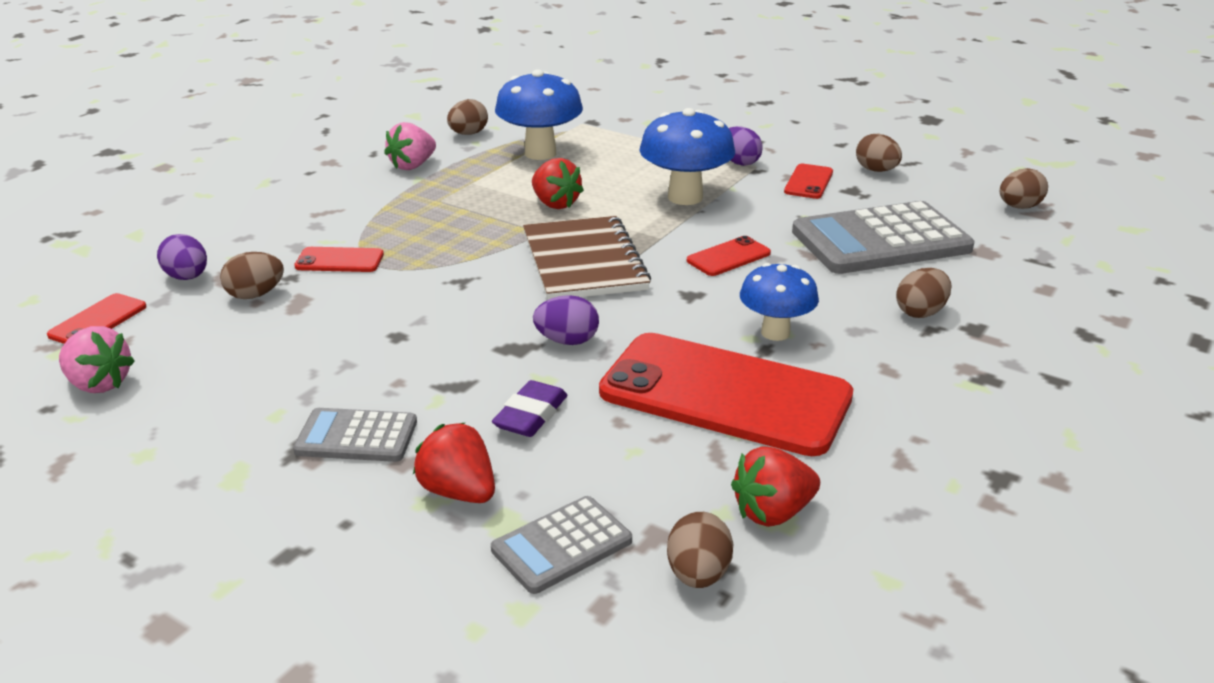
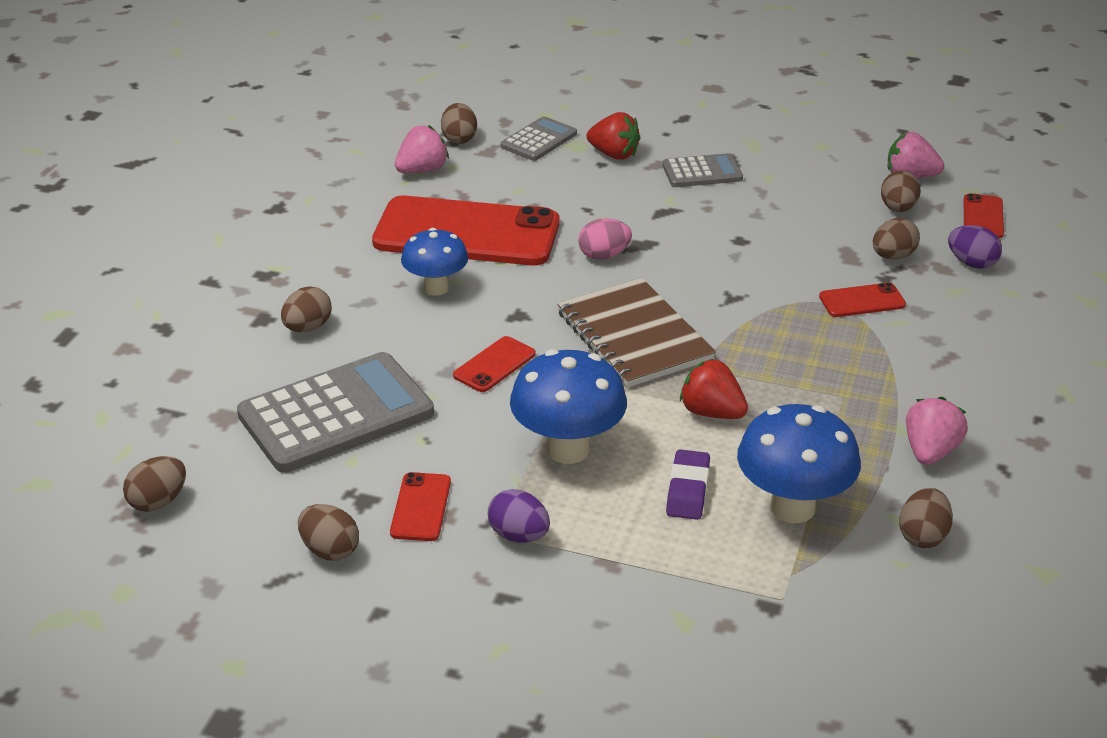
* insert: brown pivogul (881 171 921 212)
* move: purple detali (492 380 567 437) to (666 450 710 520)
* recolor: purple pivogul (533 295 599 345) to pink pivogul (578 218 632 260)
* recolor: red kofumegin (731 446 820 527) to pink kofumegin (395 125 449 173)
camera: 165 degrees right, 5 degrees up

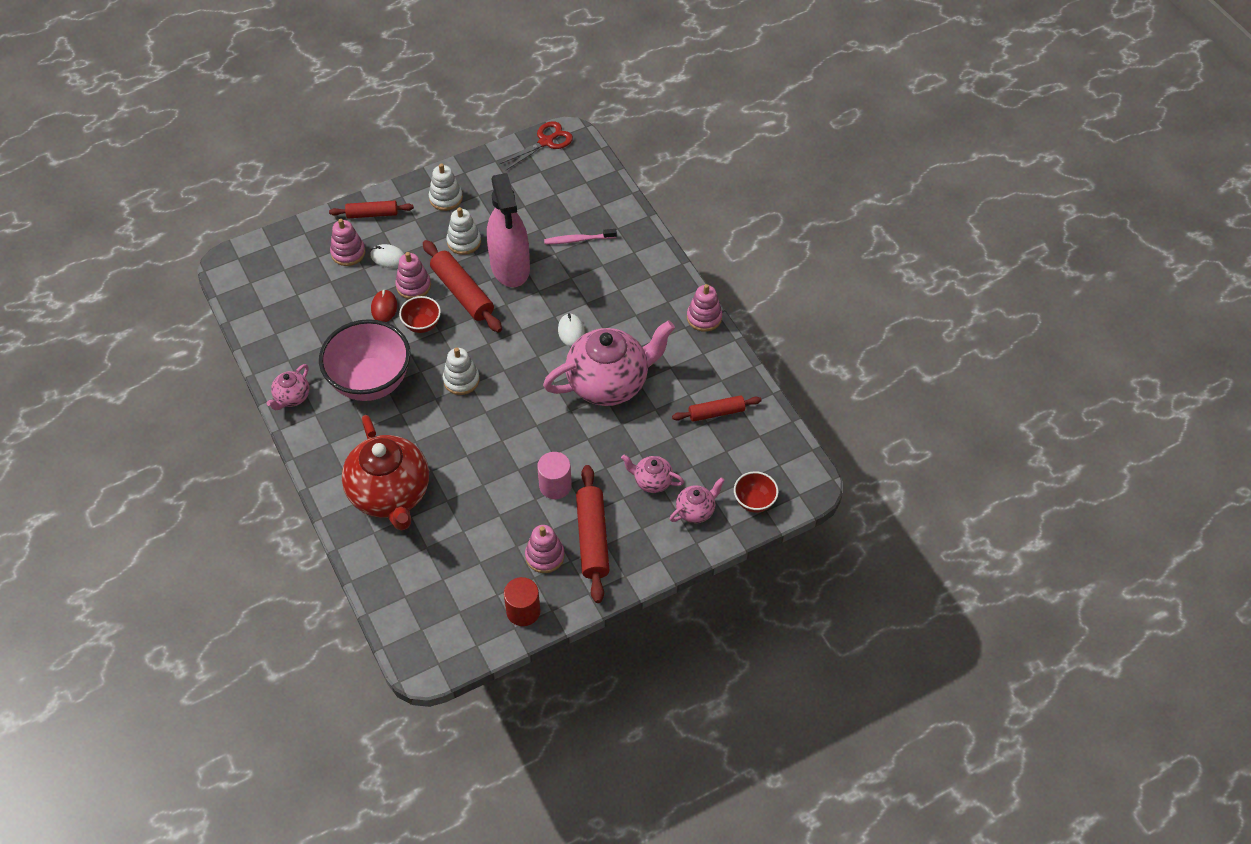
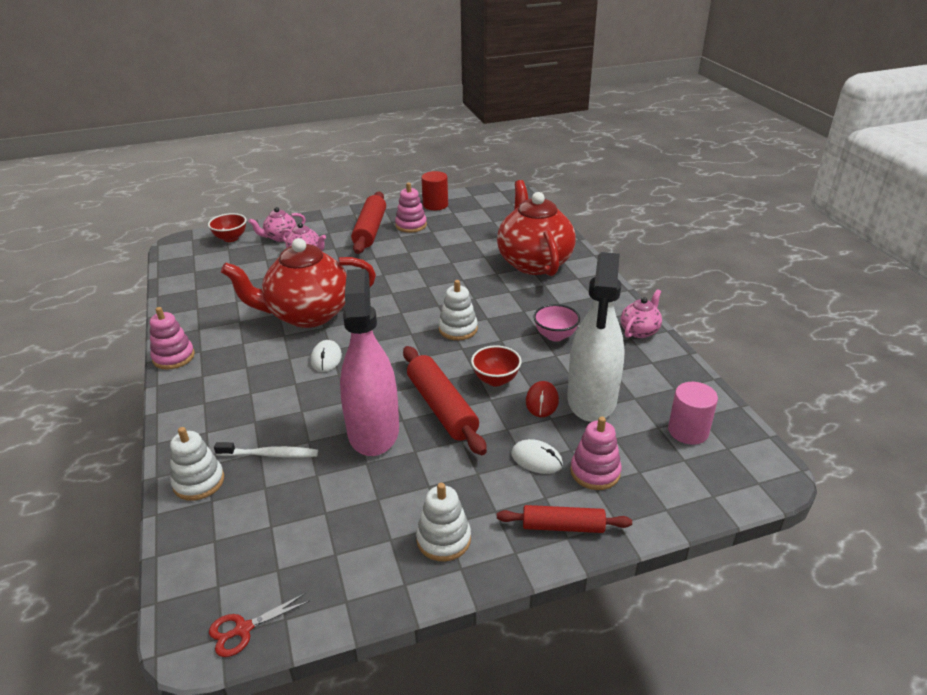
* delete: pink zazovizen (395 252 431 299)
* delete: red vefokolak (672 395 762 422)
* insert: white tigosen (567 252 625 422)
* move: white zazovizen (446 207 481 255) to (170 427 224 501)
* move: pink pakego (537 452 572 499) to (668 382 718 445)
* recolor: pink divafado (543 320 675 406) to red divafado (221 238 376 328)
* recolor: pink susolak (544 229 617 244) to white susolak (214 442 318 458)
* resize: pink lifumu (319 319 410 401) = (534 304 580 341) x0.47
* resize: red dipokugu (500 121 573 170) = (209 593 310 657) x0.66
camera: 170 degrees left, 20 degrees down

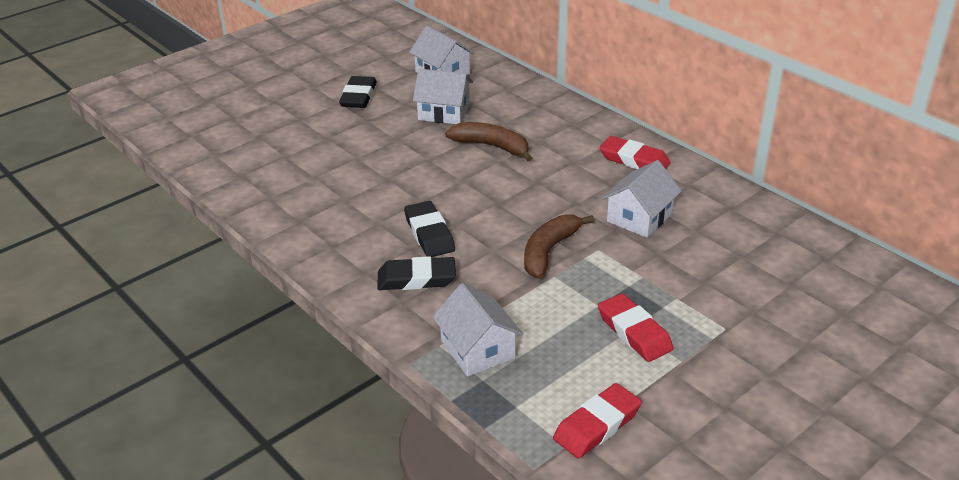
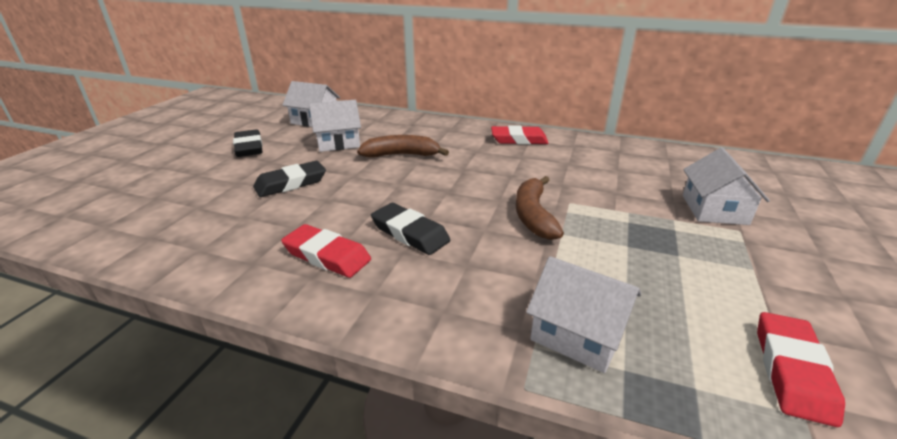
* move: black detali (377 256 456 290) to (253 161 326 197)
* move: red detali (598 293 674 362) to (281 224 371 278)
* move: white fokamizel (602 160 682 238) to (683 148 770 225)
camera: 30 degrees left, 5 degrees down

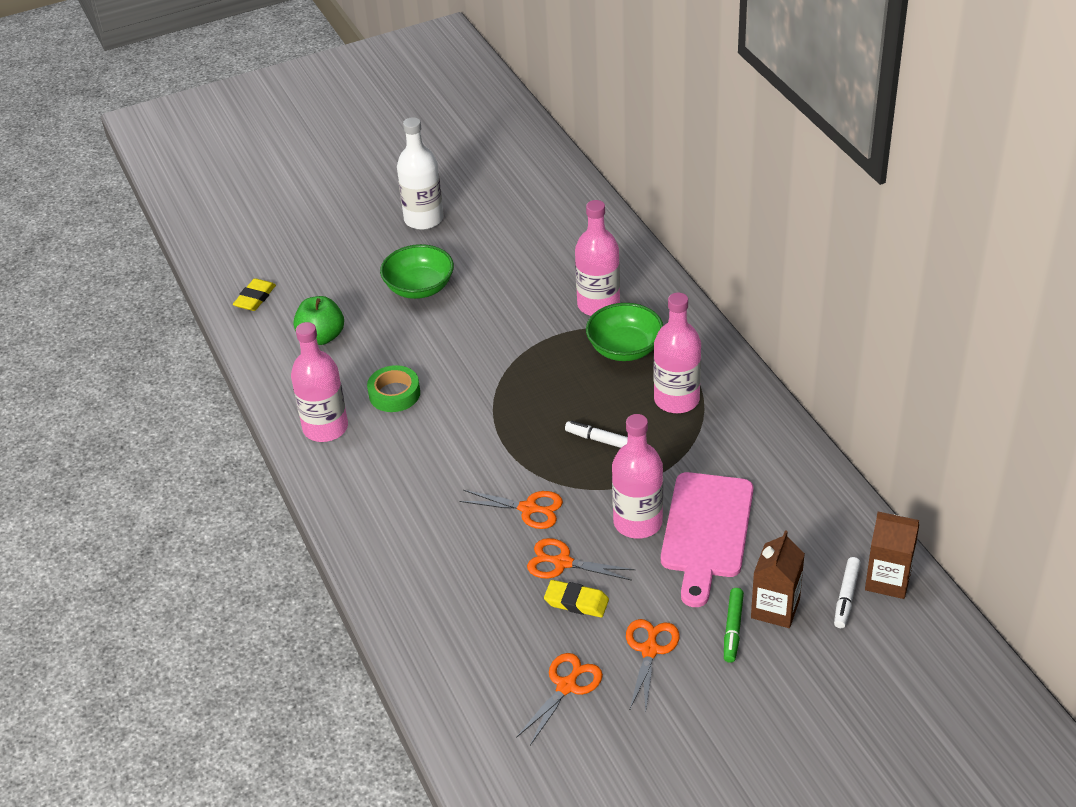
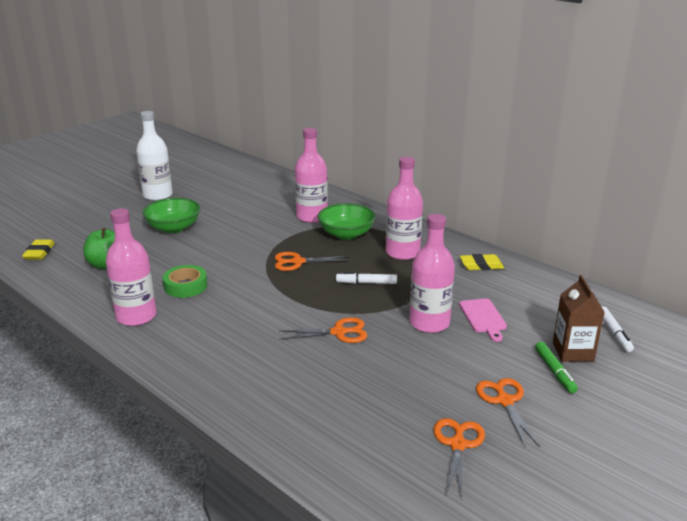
* delete: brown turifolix (865 511 920 599)
* move: orange dipokugu (527 538 636 581) to (275 252 349 271)
* move: yellow detali (544 580 609 617) to (460 254 504 270)
* resize: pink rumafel (661 472 753 607) = (459 299 507 342) x0.53
camera: 25 degrees left, 15 degrees down

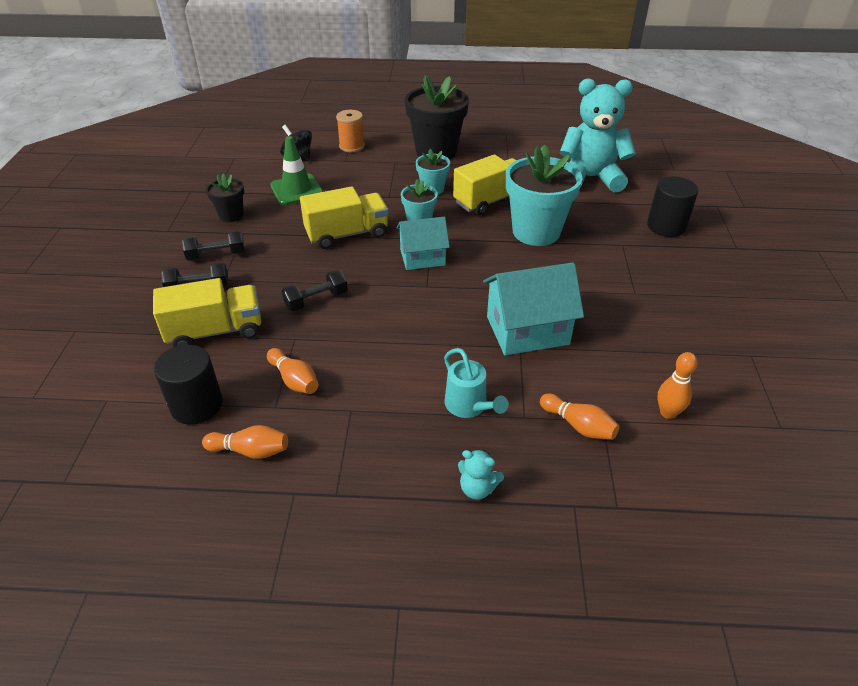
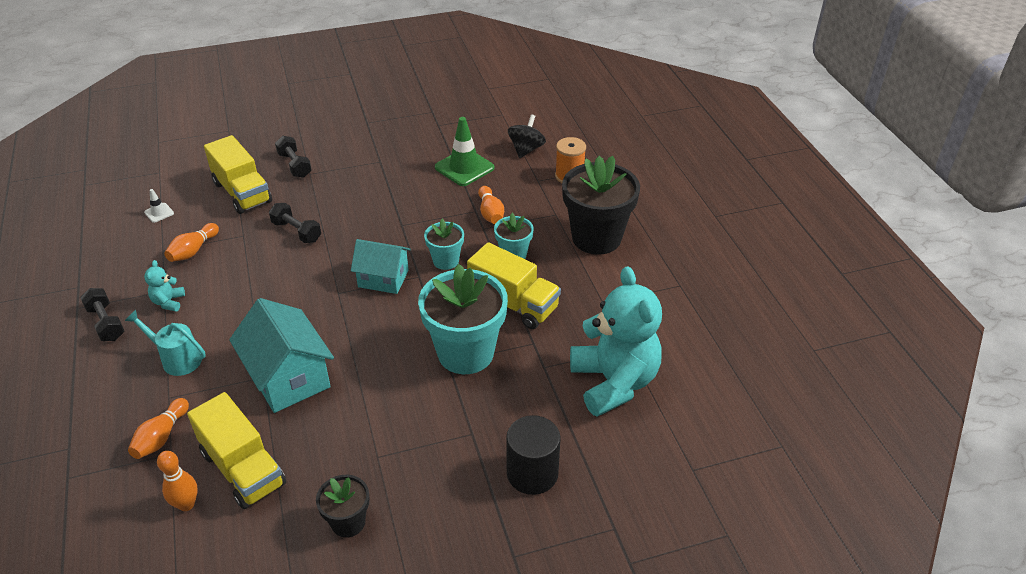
* move: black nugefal (182 231 245 261) to (80 288 124 341)
* move: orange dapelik (202 425 288 459) to (478 186 504 224)
* move: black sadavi (206 173 244 222) to (316 475 370 538)
* move: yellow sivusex (300 186 389 249) to (187 392 286 509)
* move: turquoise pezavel (458 449 504 500) to (144 260 185 312)
* replace: black pakego (154 345 223 425) to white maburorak (144 189 174 223)
* rotate: turquoise fokamizel (396 217 450 270) = (351 239 411 294) 45 degrees counterclockwise
* rotate: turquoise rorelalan (444 348 509 418) = (125 310 206 376) 75 degrees clockwise
camera: 70 degrees right, 0 degrees up

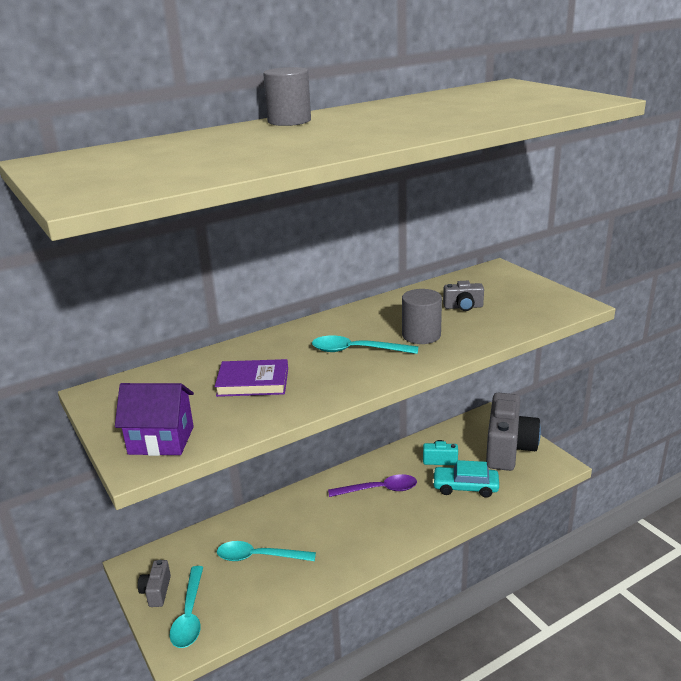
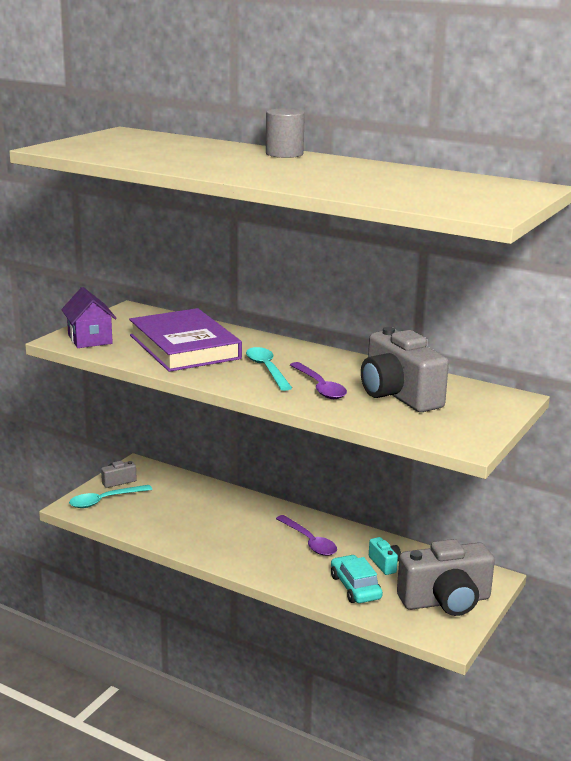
* delete: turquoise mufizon (217 541 316 561)
* replace: grey pakego (402 289 442 344) to purple mufizon (290 362 347 399)
* resize: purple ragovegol (215 359 288 397) = (129 308 242 372) x1.90
* resize: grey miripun (443 281 484 311) = (361 327 449 412) x2.28
camera: 60 degrees right, 5 degrees down

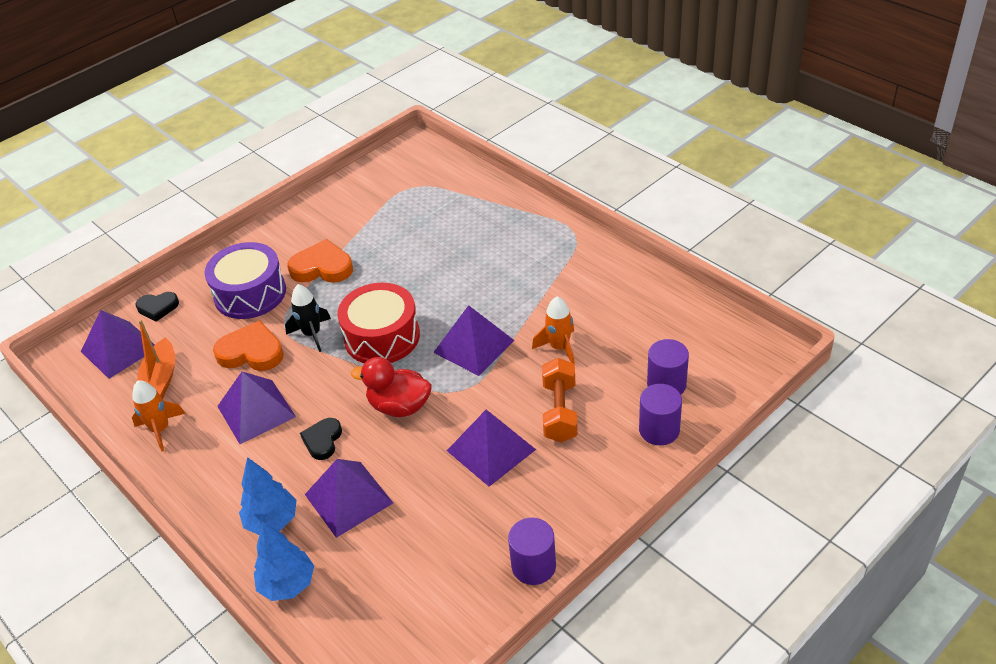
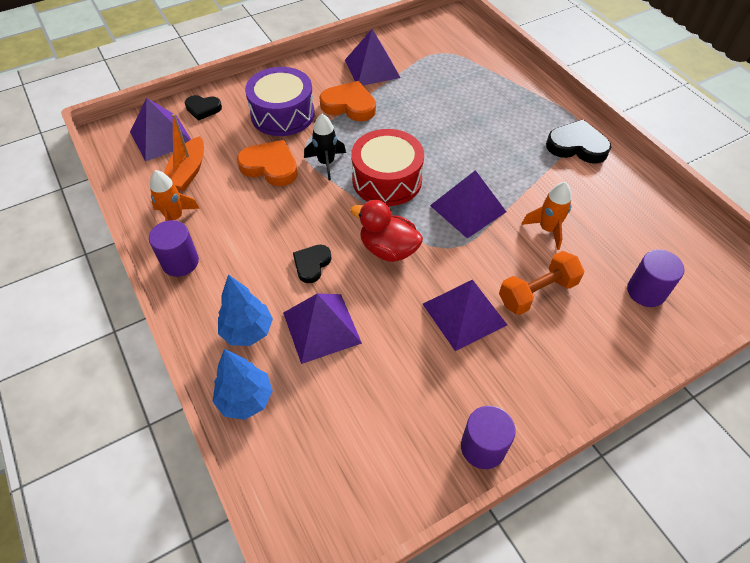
* insert: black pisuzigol (546 119 611 164)
* move: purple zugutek (217 371 296 444) to (345 29 401 85)
* move: purple pakego (639 384 682 445) to (149 220 199 277)
* rotate: orange nugefal (542 358 578 442) = (499 251 584 315) 45 degrees clockwise
camera: 10 degrees right, 10 degrees up

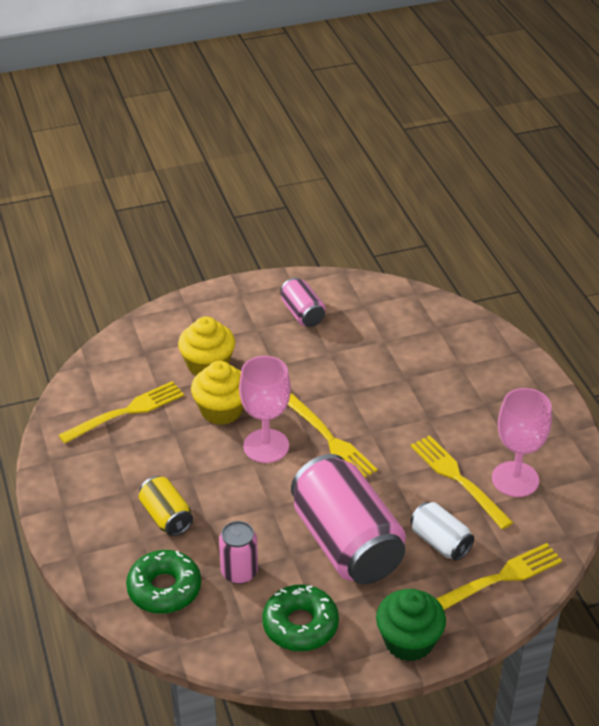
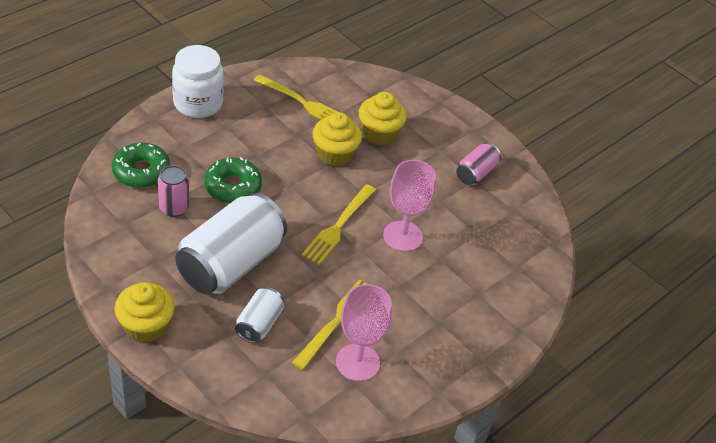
* delete: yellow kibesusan (139 476 193 536)
* delete: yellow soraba (436 543 562 610)
* insert: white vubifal (172 45 224 118)
* move: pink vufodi (239 356 291 463) to (383 160 436 252)
* move: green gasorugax (262 584 339 651) to (204 157 262 203)
* recolor: pink kibesusan (291 454 406 584) to white kibesusan (175 193 287 294)
* recolor: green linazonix (376 589 446 661) to yellow linazonix (115 282 175 343)
camera: 60 degrees right, 5 degrees up

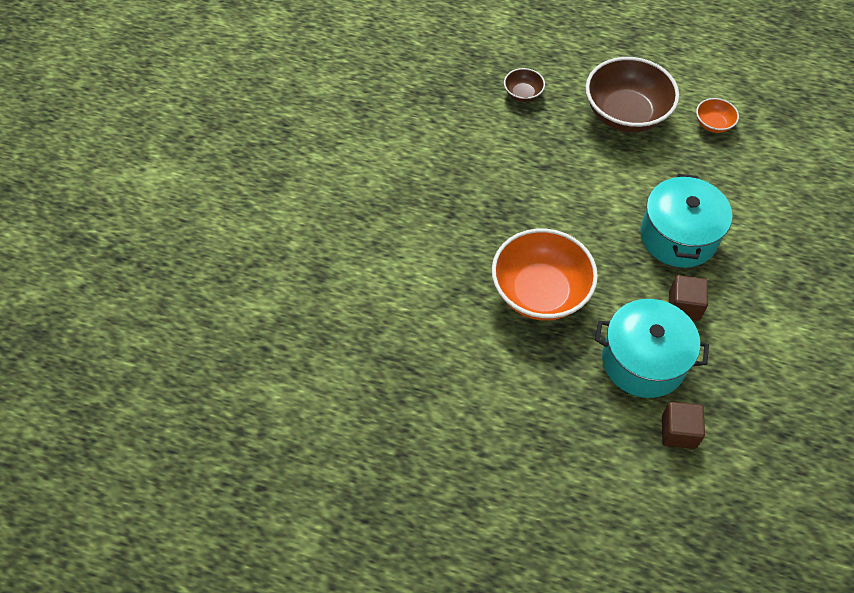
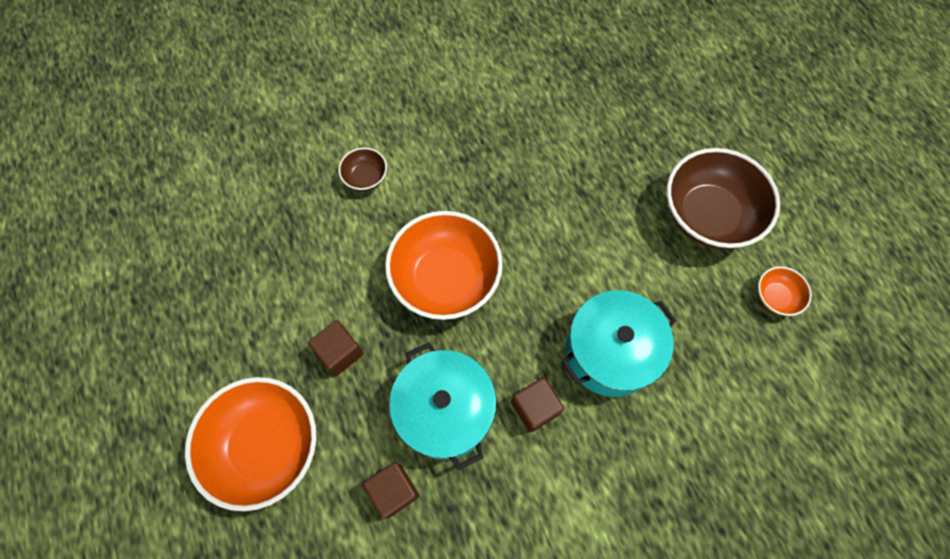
* insert: orange lifumu (185 377 317 511)
* insert: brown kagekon (308 320 363 376)
* move: brown lifumu (504 68 545 102) to (338 147 387 191)
camera: 50 degrees right, 10 degrees up

